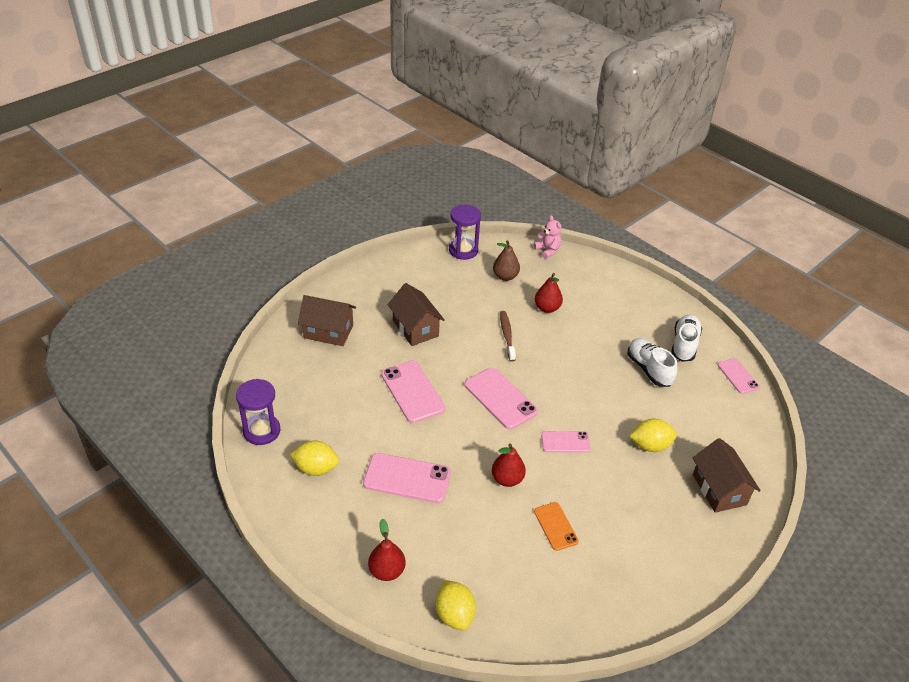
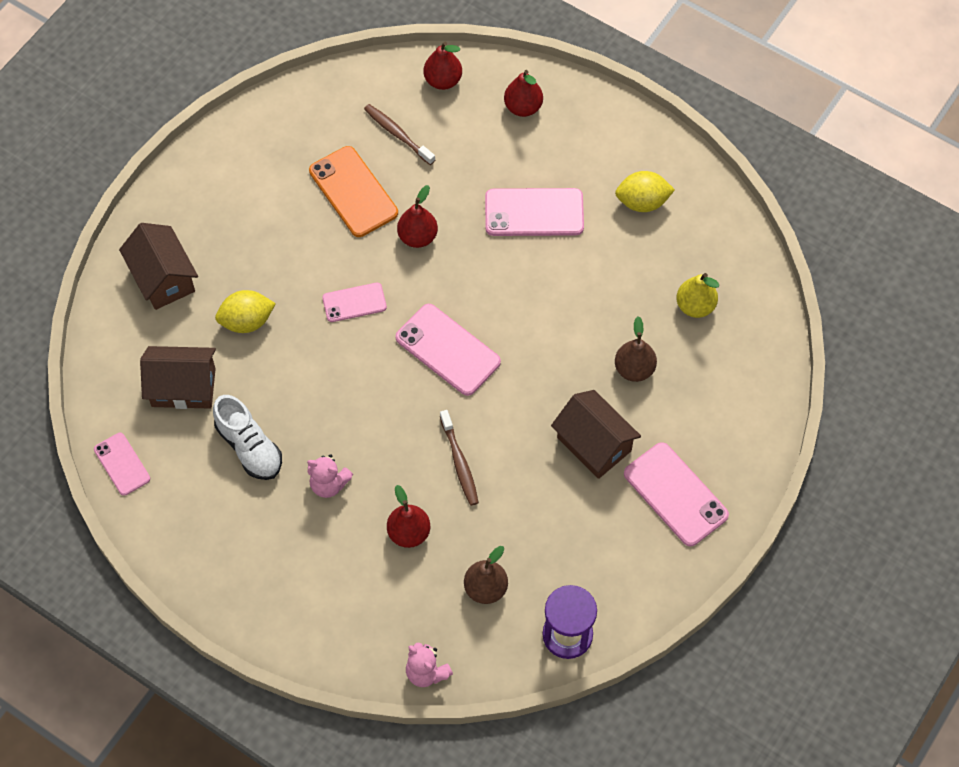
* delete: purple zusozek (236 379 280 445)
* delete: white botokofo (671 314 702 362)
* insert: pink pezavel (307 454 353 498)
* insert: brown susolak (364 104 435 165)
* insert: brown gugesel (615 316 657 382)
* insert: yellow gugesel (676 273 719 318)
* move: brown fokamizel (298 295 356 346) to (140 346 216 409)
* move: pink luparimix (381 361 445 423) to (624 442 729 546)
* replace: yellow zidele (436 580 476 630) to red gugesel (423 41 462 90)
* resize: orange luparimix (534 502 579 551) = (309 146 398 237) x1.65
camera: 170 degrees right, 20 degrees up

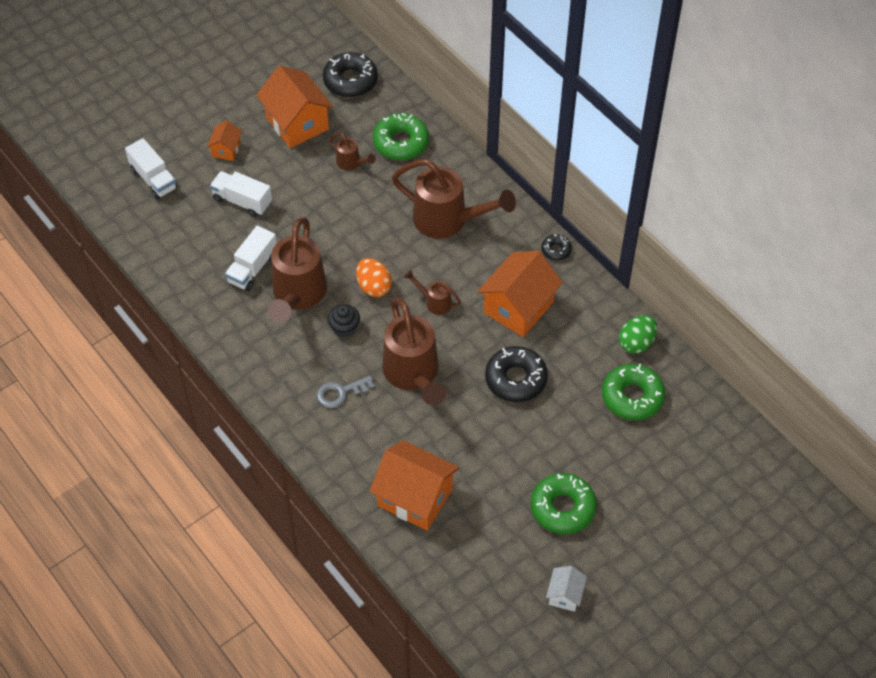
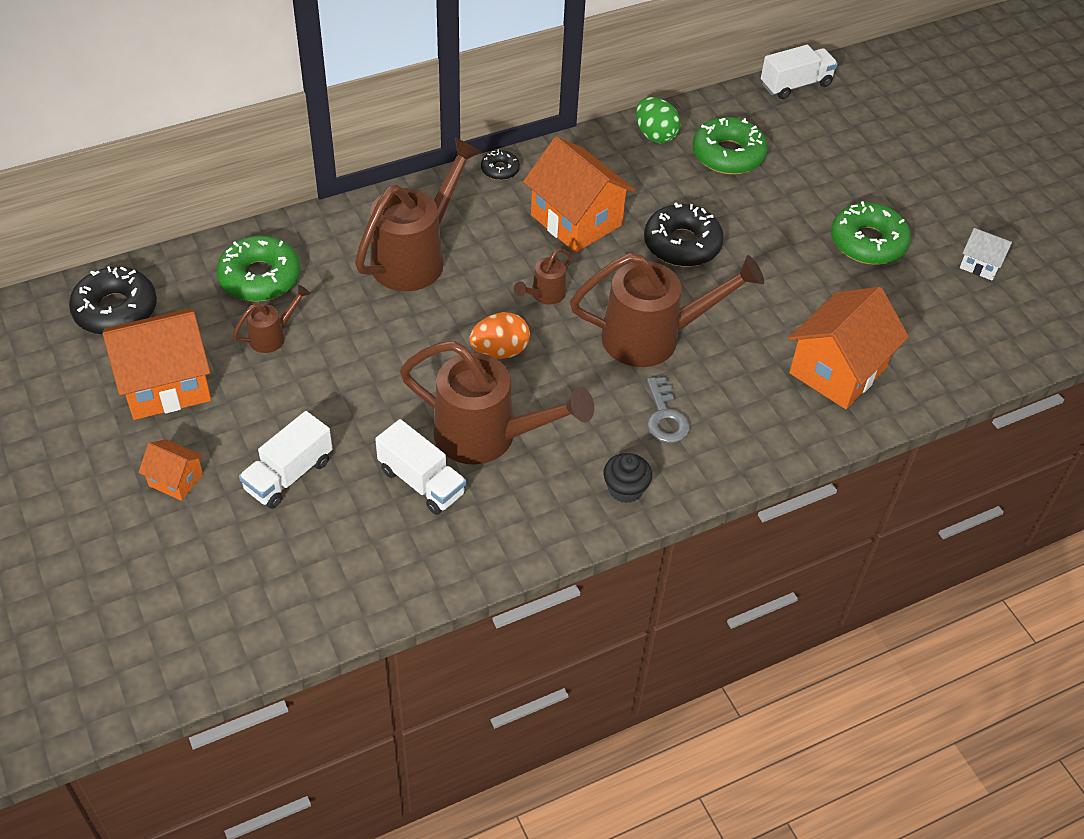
* move: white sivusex (125 138 178 199) to (761 45 838 99)
* move: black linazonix (328 304 360 337) to (603 453 652 503)
camera: 80 degrees left, 5 degrees down

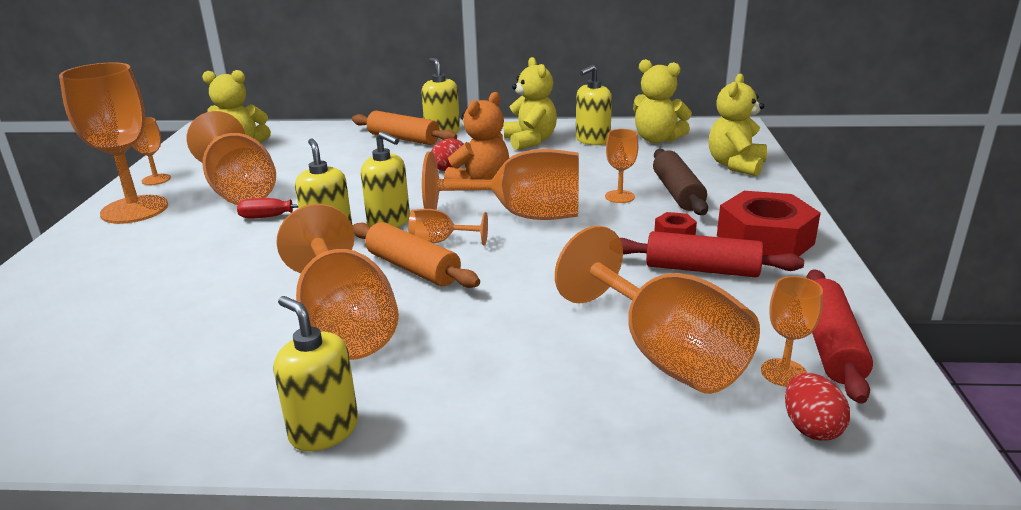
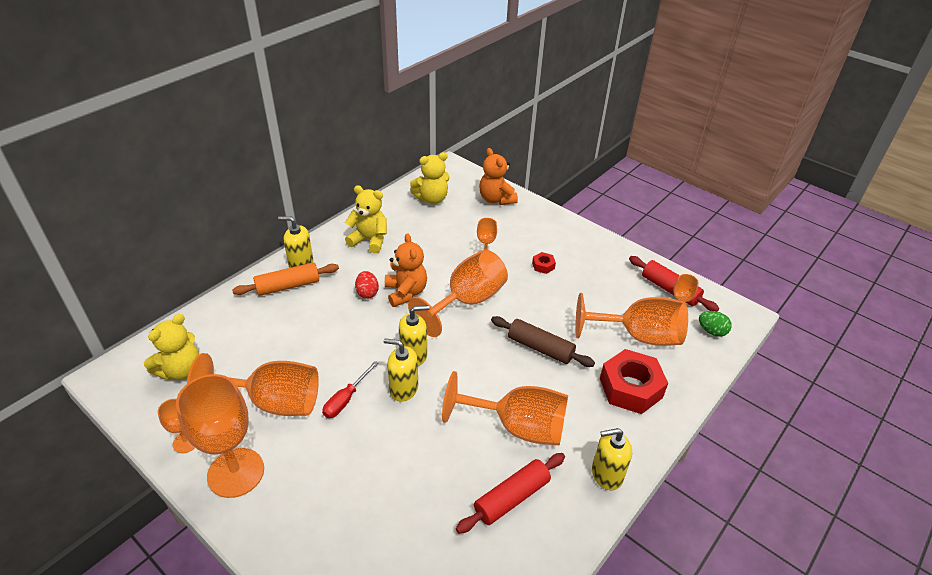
* delete: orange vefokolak (352 222 480 288)
* delete: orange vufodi (408 209 488 245)
* delete: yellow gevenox (576 65 612 145)
* move: red vefokolak (620 231 804 277) to (456 453 565 534)
* move: brown vefokolak (653 149 708 215) to (491 316 595 367)
* move: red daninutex (717 191 821 256) to (600 349 668 414)
* recolor: yellow pezavel (709 74 767 176) to orange pezavel (479 148 518 205)
* recolor: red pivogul (785 373 850 441) to green pivogul (699 311 732 337)
camera: 55 degrees left, 15 degrees up

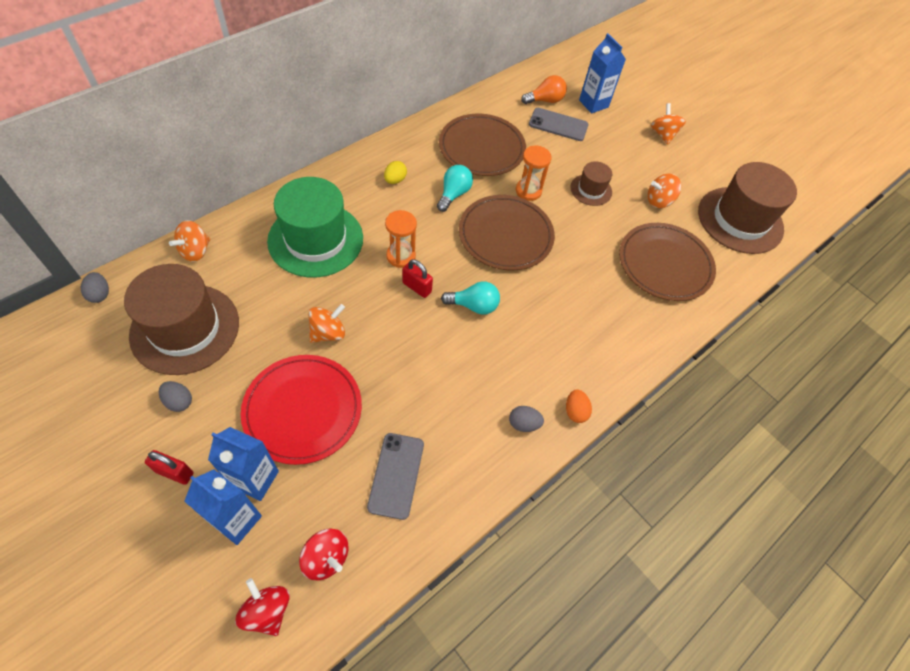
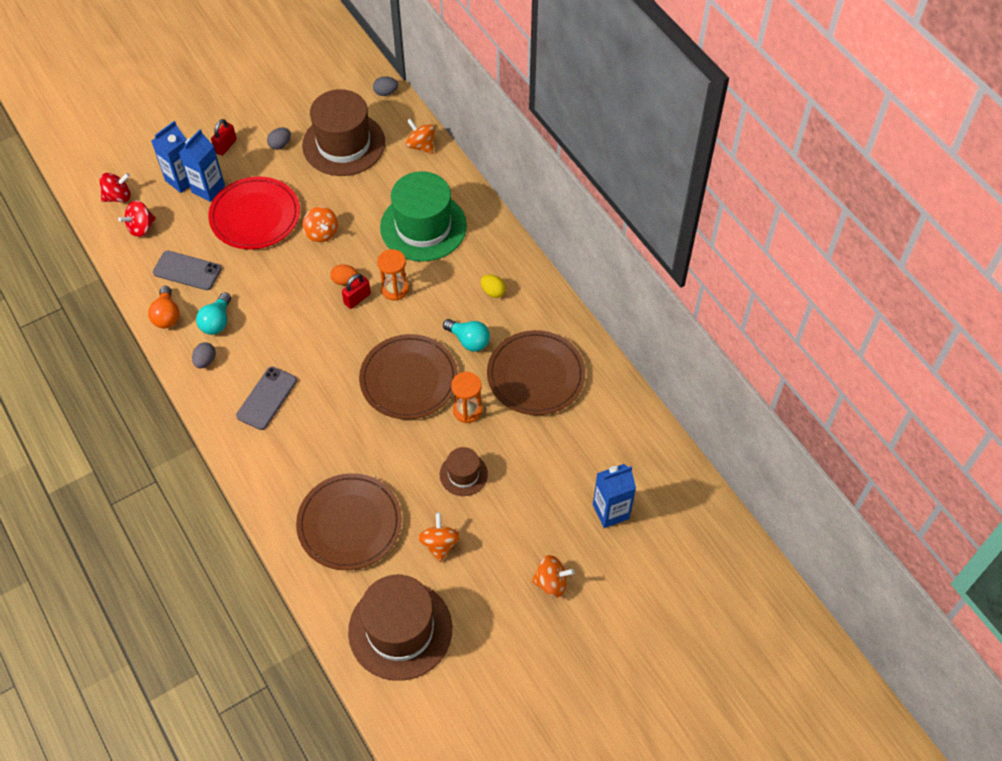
* move: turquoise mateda (441 281 500 315) to (196 292 231 335)
* move: orange mateda (521 75 567 104) to (148 286 179 328)
* move: grey luparimix (529 108 589 141) to (236 366 297 430)
* move: orange pivogul (566 389 592 423) to (330 264 358 285)
camera: 105 degrees right, 0 degrees up

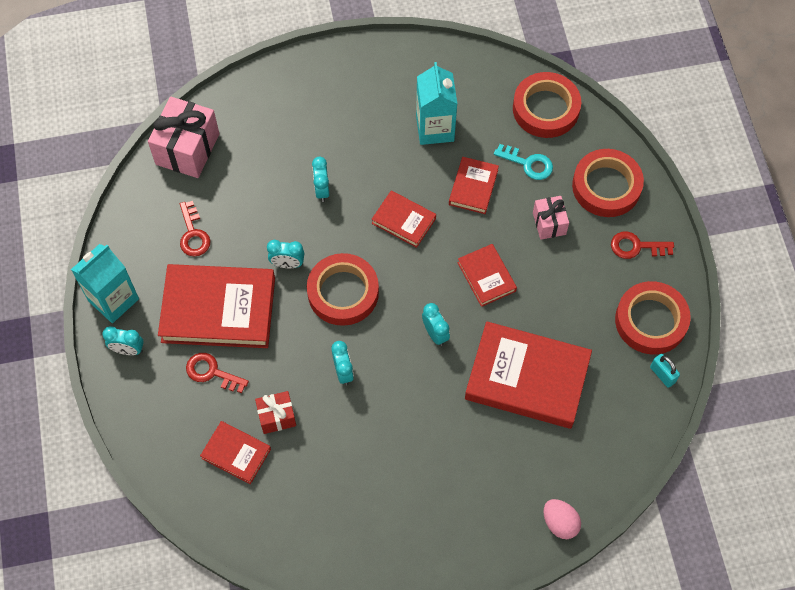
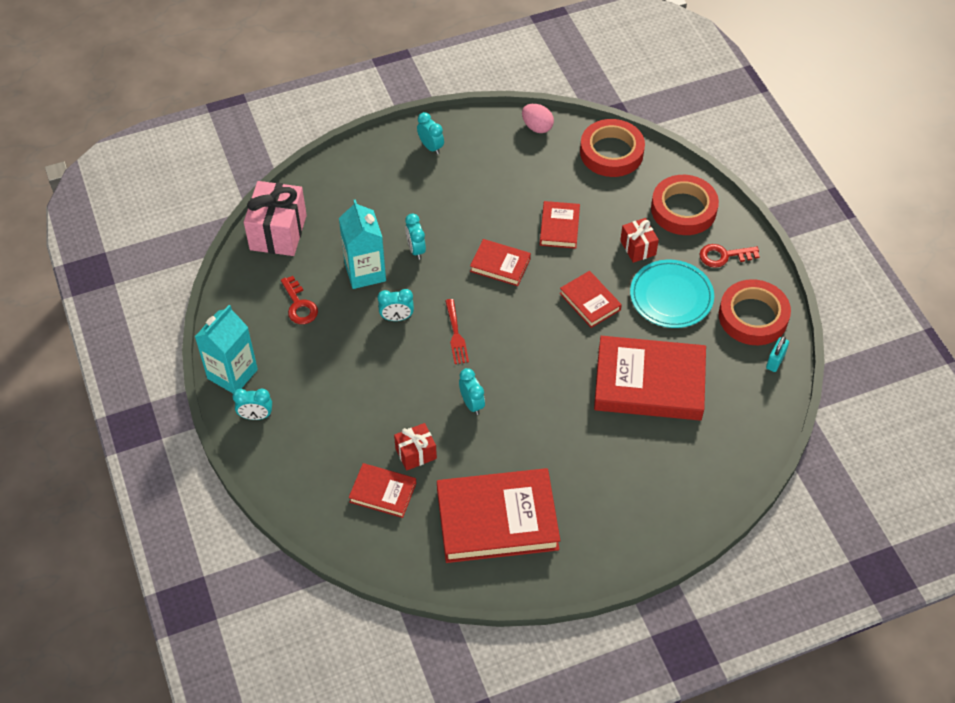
* delete: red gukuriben (186 353 249 393)
* delete: turquoise gukuriben (494 144 553 180)
* insert: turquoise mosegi (630 260 714 328)
* move: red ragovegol (158 264 275 348) to (437 468 560 563)
* move: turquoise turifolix (416 62 457 145) to (339 199 386 289)
* move: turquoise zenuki (422 303 450 346) to (417 112 444 155)
* move: pink pivogul (544 499 581 539) to (522 104 554 133)
* replace: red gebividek (307 253 379 326) to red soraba (445 299 469 364)
* recolor: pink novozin (533 196 569 240) to red novozin (620 218 659 263)
* rotate: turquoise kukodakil (650 354 680 388) = (766 336 789 372) 75 degrees clockwise
camera: 10 degrees left, 10 degrees down

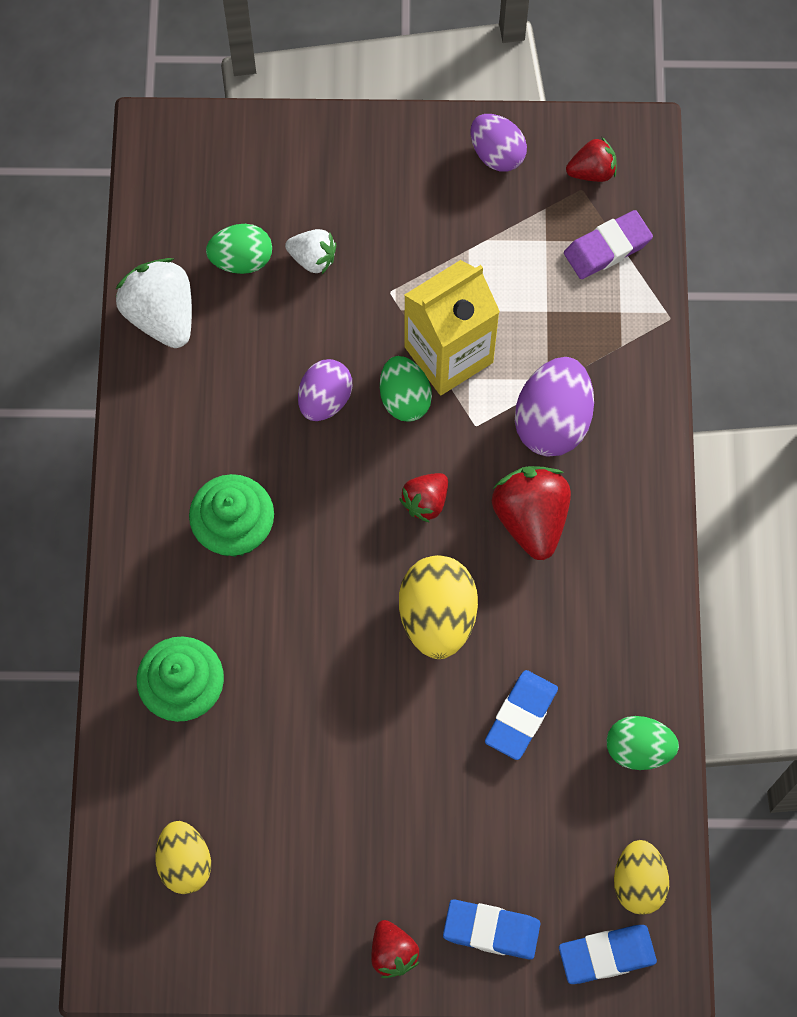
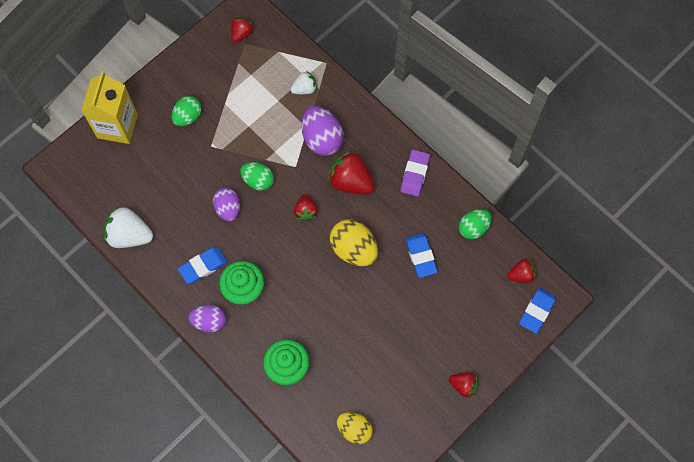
* move: green pivogul (206 224 272 274) to (171 96 202 126)
* move: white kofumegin (285 229 336 274) to (290 71 317 94)
* move: yellow turifolix (404 260 500 395) to (81 71 138 144)
* move: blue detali (443 900 540 959) to (178 247 227 284)
* move: purple pivogul (471 114 527 171) to (189 305 226 333)
* move: purple detali (564 210 653 279) to (401 150 430 197)
* replace: yellow pivogul (614 840 669 915) to red kofumegin (508 259 536 283)
camera: 45 degrees left, 0 degrees up

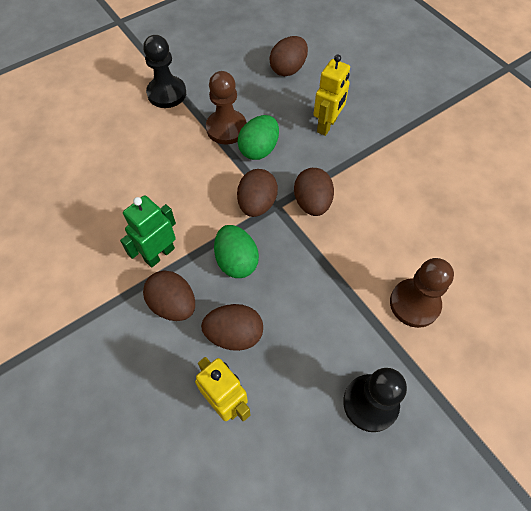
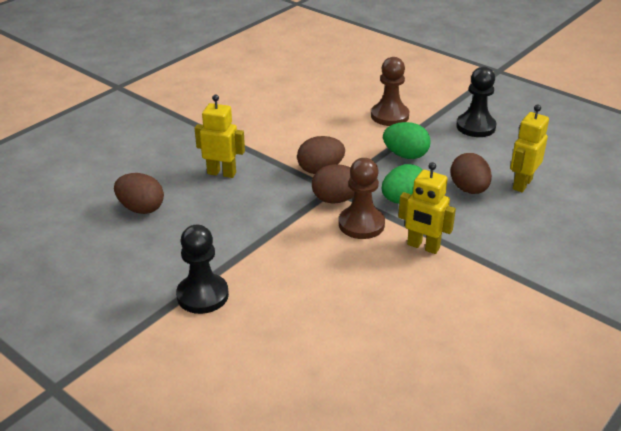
* delete: brown pivogul (143 270 195 321)
* move: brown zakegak (206 71 247 145) to (339 158 385 239)
* move: green pivogul (238 115 279 160) to (383 122 431 159)
* recolor: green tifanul (120 195 176 268) to yellow tifanul (398 162 456 254)
camera: 105 degrees left, 25 degrees down

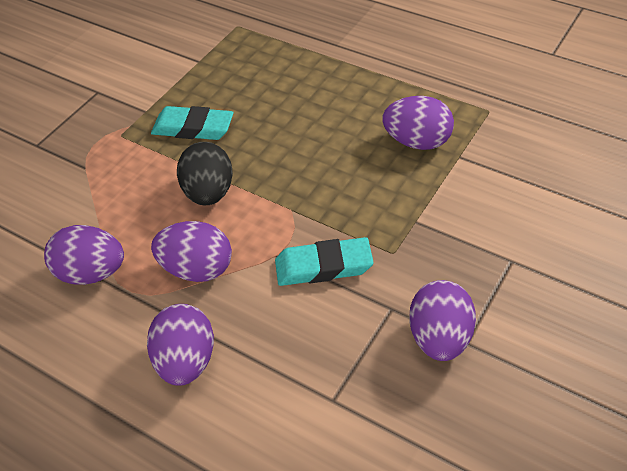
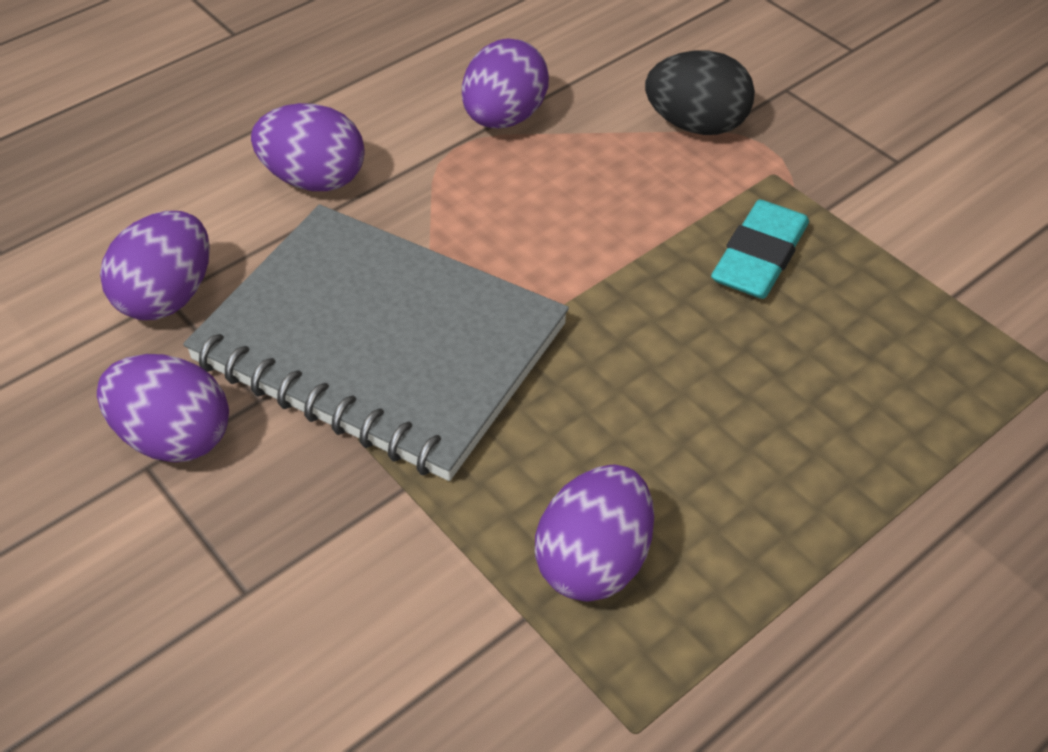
* move: purple pivogul (151 221 232 282) to (100 211 210 320)
* move: black pivogul (177 142 233 205) to (645 50 755 135)
* replace: turquoise detali (275 237 374 286) to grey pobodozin (183 204 569 481)
camera: 105 degrees right, 0 degrees up

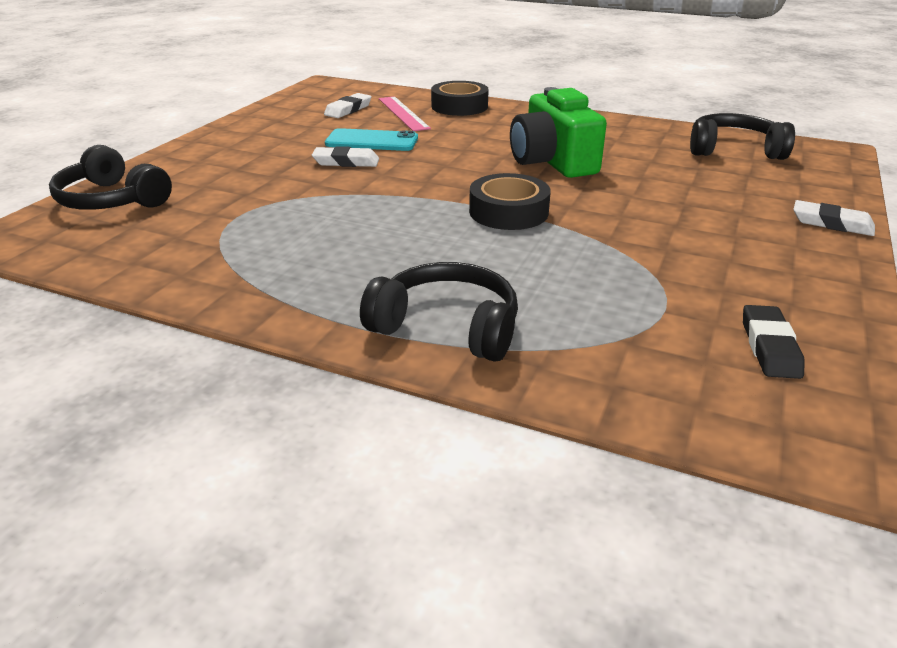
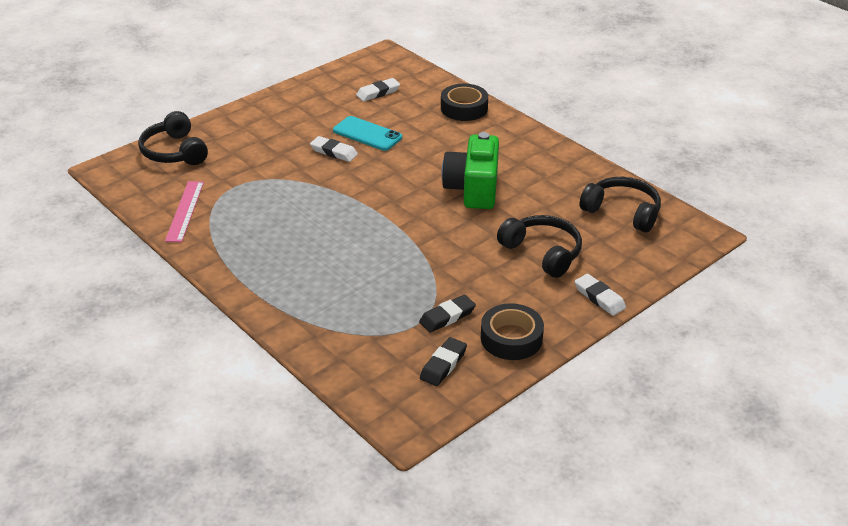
* insert: black detali (419 295 476 333)
* move: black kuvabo (360 262 518 362) to (497 215 582 278)
* move: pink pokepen (379 96 431 131) to (165 181 204 242)
* move: black gebividek (469 173 551 230) to (481 303 544 360)
camera: 25 degrees right, 5 degrees up

